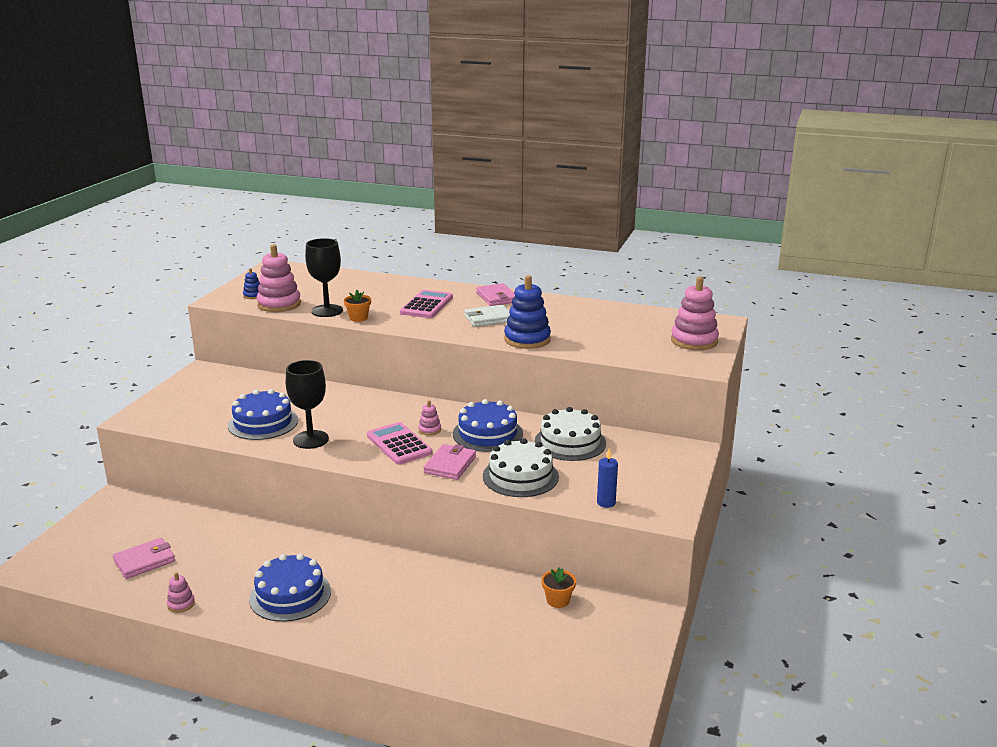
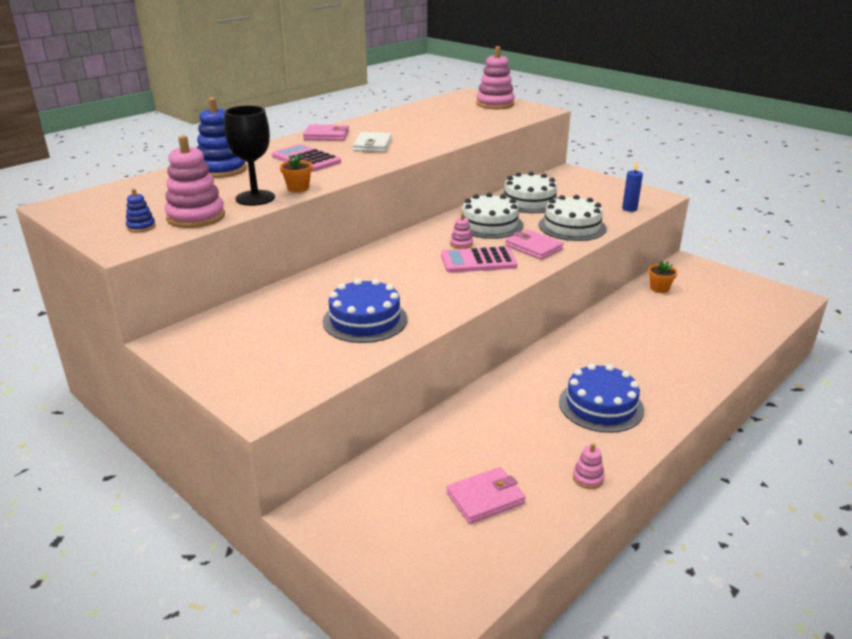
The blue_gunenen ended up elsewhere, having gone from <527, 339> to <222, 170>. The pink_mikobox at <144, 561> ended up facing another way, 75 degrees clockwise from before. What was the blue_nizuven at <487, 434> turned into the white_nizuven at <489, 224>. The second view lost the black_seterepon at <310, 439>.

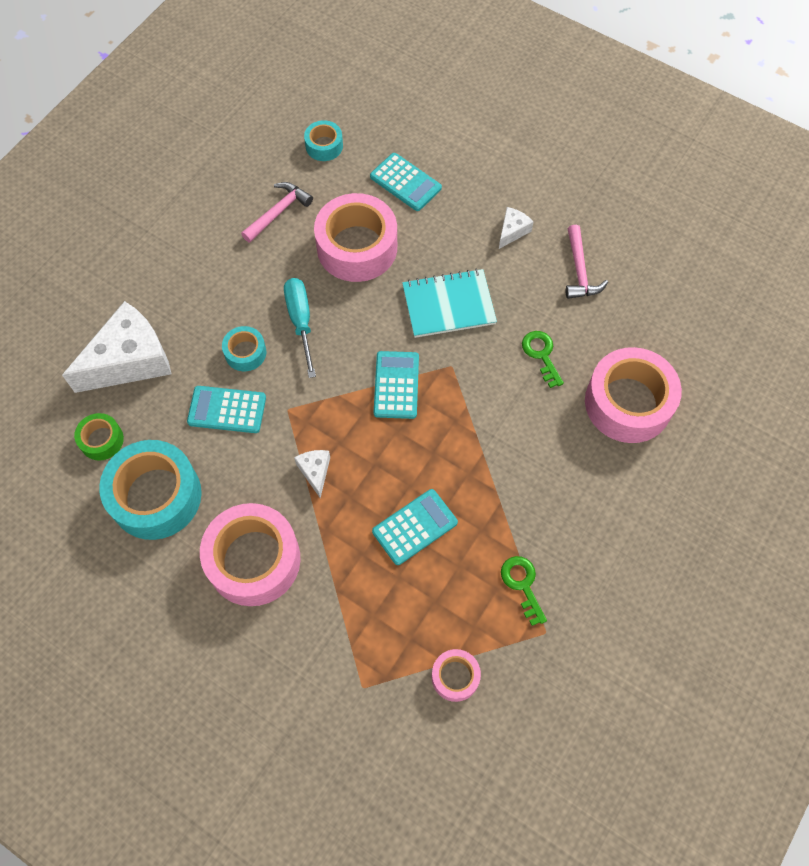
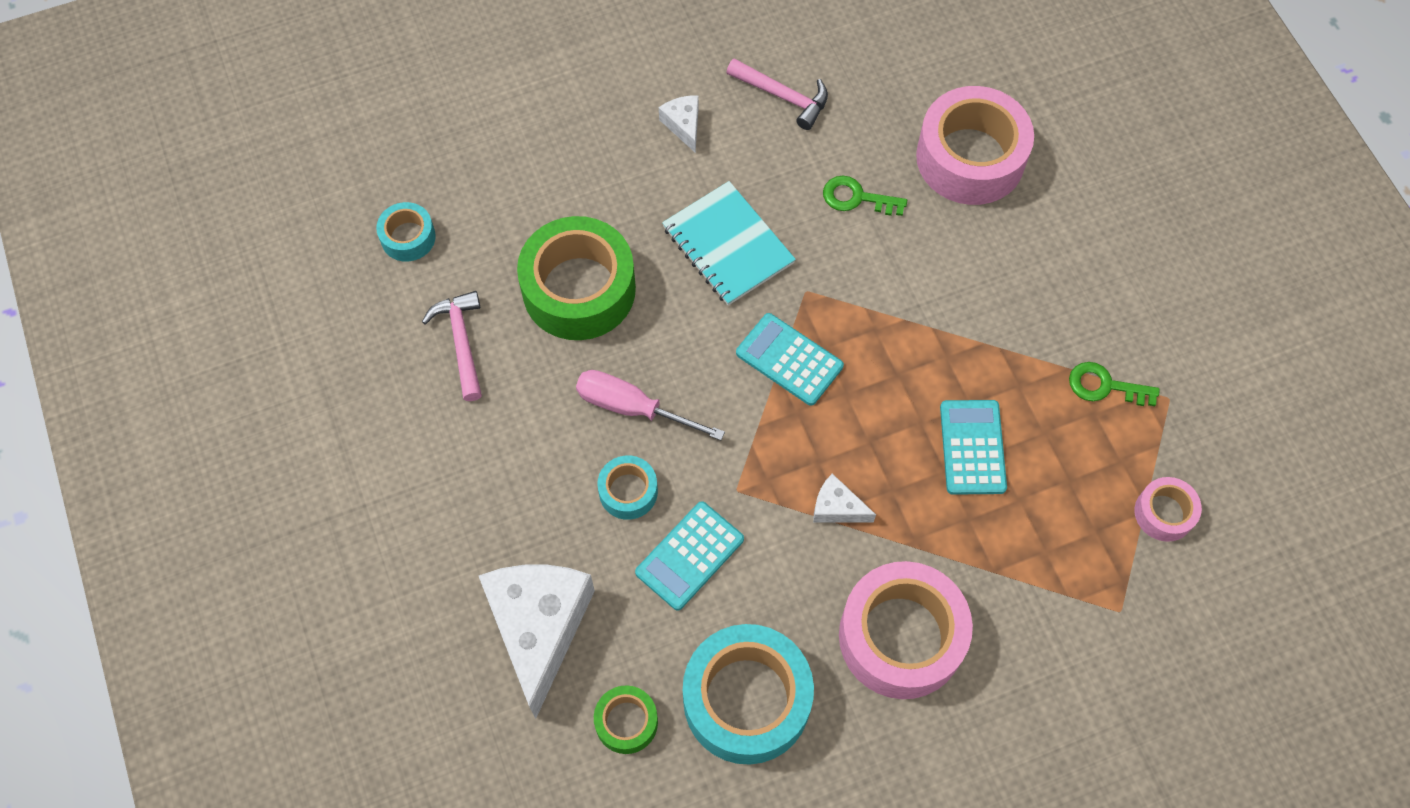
What was the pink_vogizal at <357, 247> turned into the green_vogizal at <579, 289>. What was the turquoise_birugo at <301, 322> turned into the pink_birugo at <632, 408>. The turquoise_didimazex at <448, 305> ended up facing another way, 60 degrees counterclockwise from before. The second view lost the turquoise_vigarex at <405, 182>.

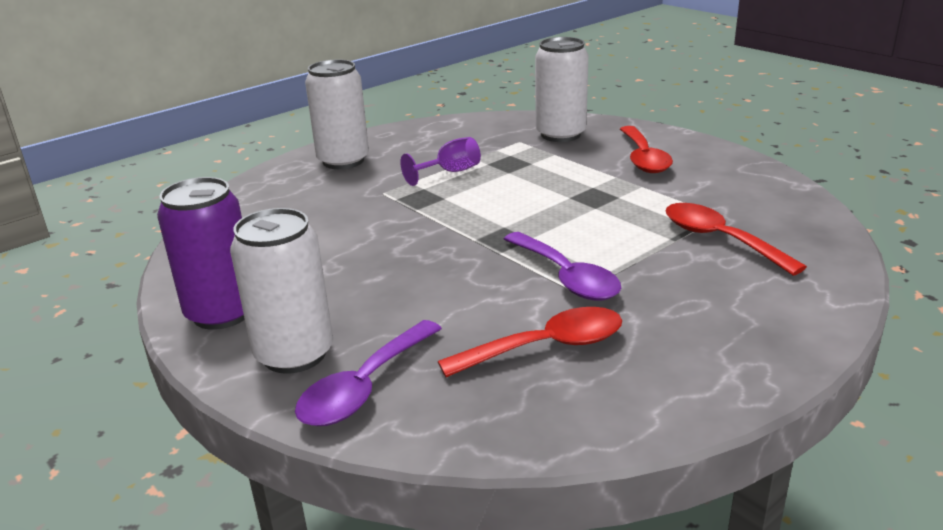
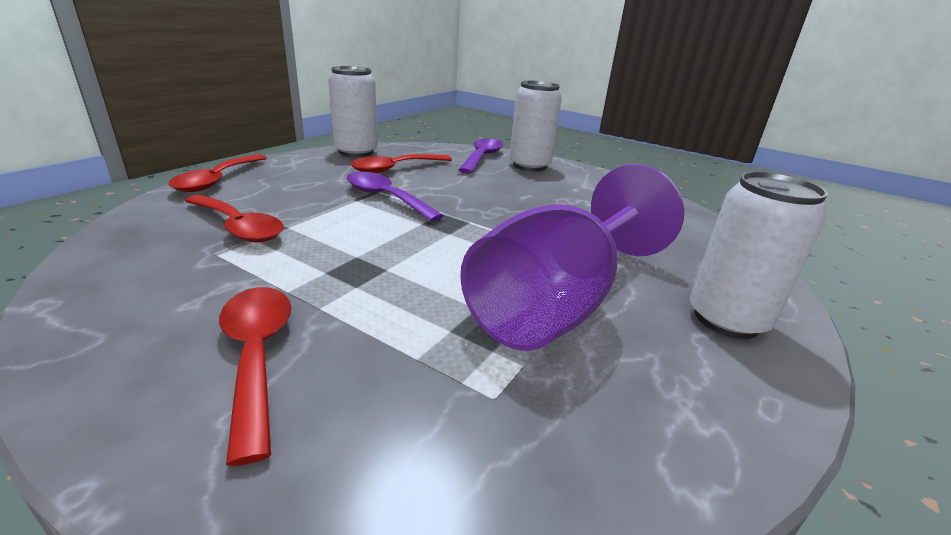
The second view gained the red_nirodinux at <218, 180>. The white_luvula ended up elsewhere, having gone from <560, 134> to <356, 152>. The size of the purple_seterepon at <450, 172> changed by a factor of 2.46. The second view lost the purple_luvula at <222, 313>.

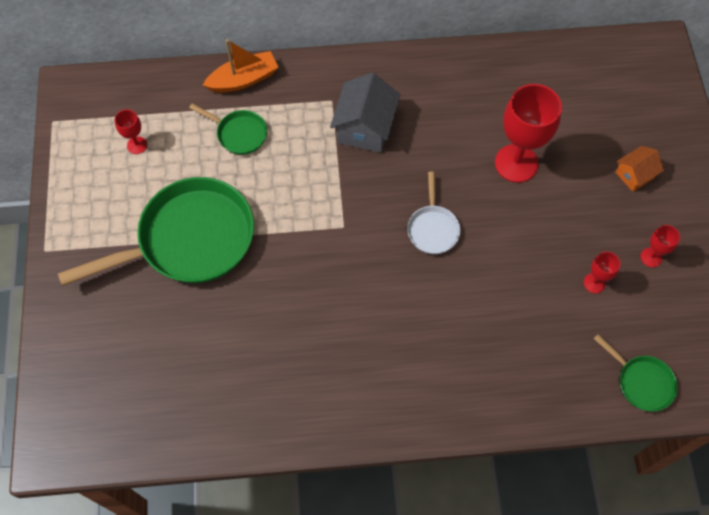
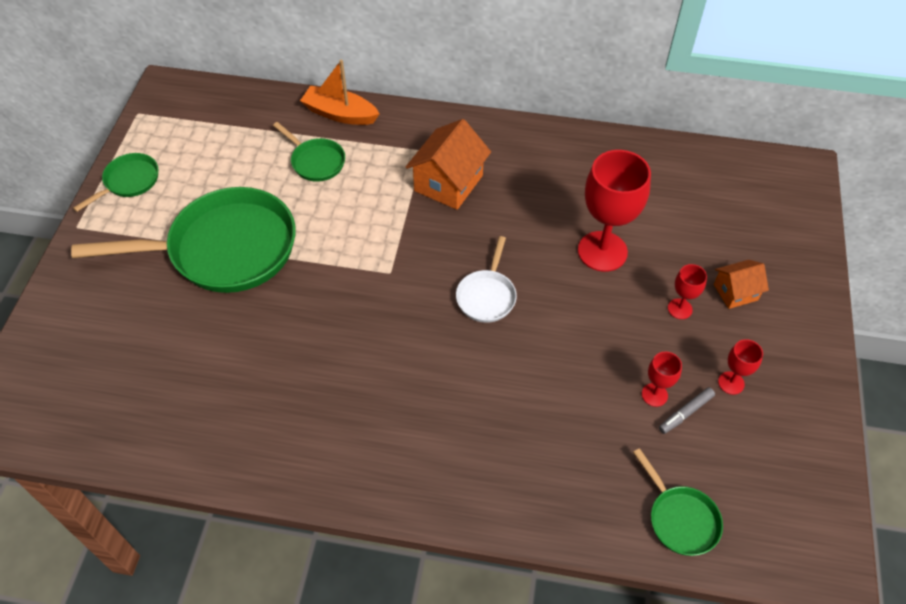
The second view gained the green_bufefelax at <129, 182>. The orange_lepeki at <243, 79> ended up facing another way, 150 degrees counterclockwise from before. What was the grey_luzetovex at <365, 128> turned into the orange_luzetovex at <448, 183>. The second view gained the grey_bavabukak at <685, 413>. The red_seterepon ended up elsewhere, having gone from <137, 145> to <680, 309>.

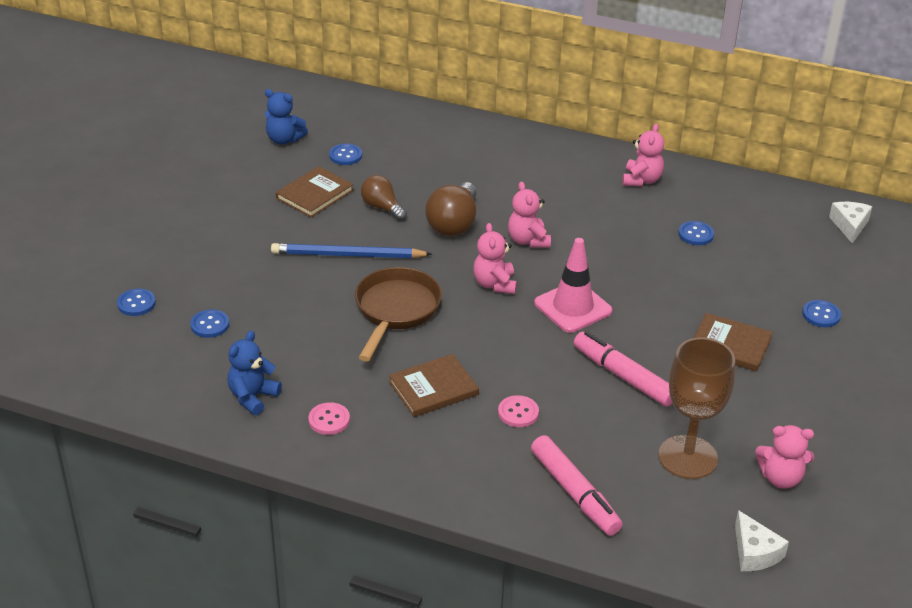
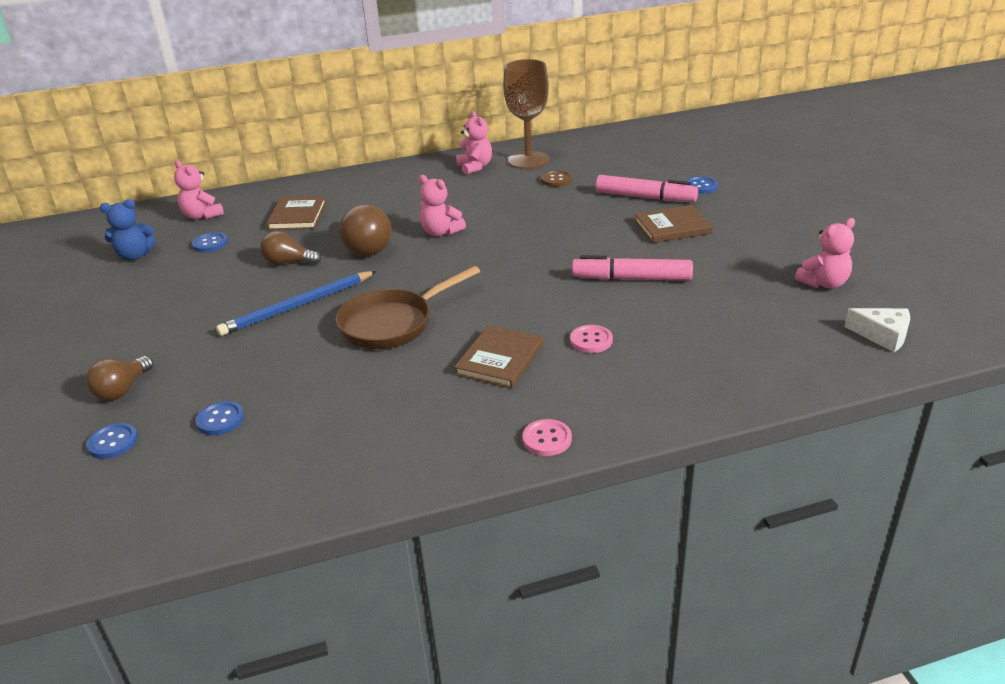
The second view gained the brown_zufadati at <122, 390>. The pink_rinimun ended up elsewhere, having gone from <494, 284> to <202, 216>. The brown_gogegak ended up elsewhere, having gone from <315, 194> to <297, 216>. The brown_bufefelax at <395, 311> ended up facing another way, 105 degrees counterclockwise from before. The brown_seterepon ended up elsewhere, having gone from <687, 457> to <528, 160>. The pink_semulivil ended up elsewhere, having gone from <329, 420> to <547, 439>. What was the blue_semulivil at <696, 234> turned into the brown_semulivil at <556, 180>. The pink_bavabukak ended up elsewhere, having gone from <574, 492> to <645, 197>. The second view lost the blue_rinimun at <253, 397>. The second view lost the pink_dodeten at <573, 307>. The second view lost the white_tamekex at <849, 225>.

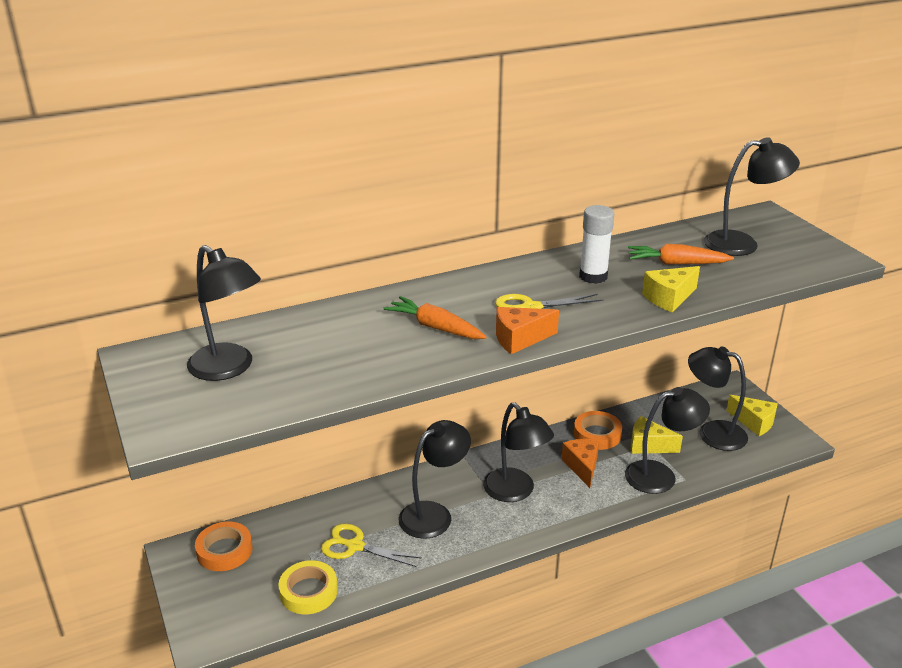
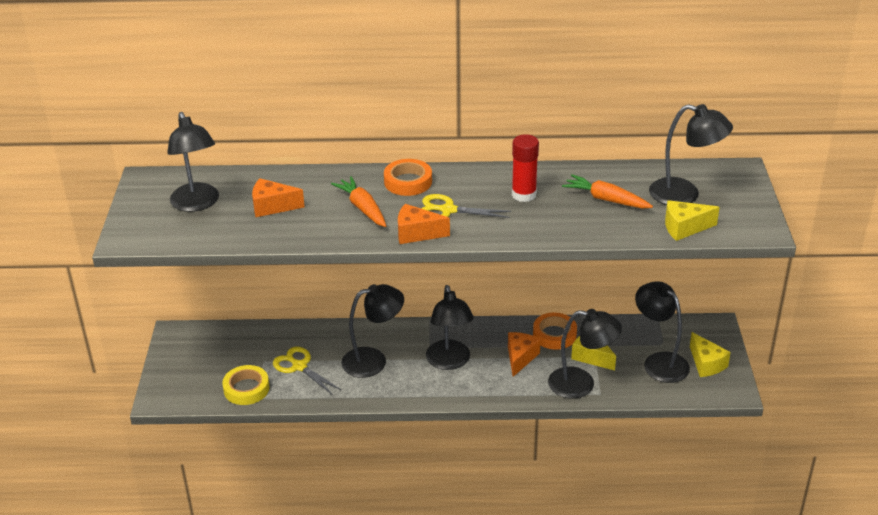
The second view gained the orange_tamekex at <272, 206>. The orange_vogizal ended up elsewhere, having gone from <224, 550> to <408, 182>. What was the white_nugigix at <593, 276> turned into the red_nugigix at <524, 194>. The yellow_tamekex ended up elsewhere, having gone from <669, 298> to <684, 228>.

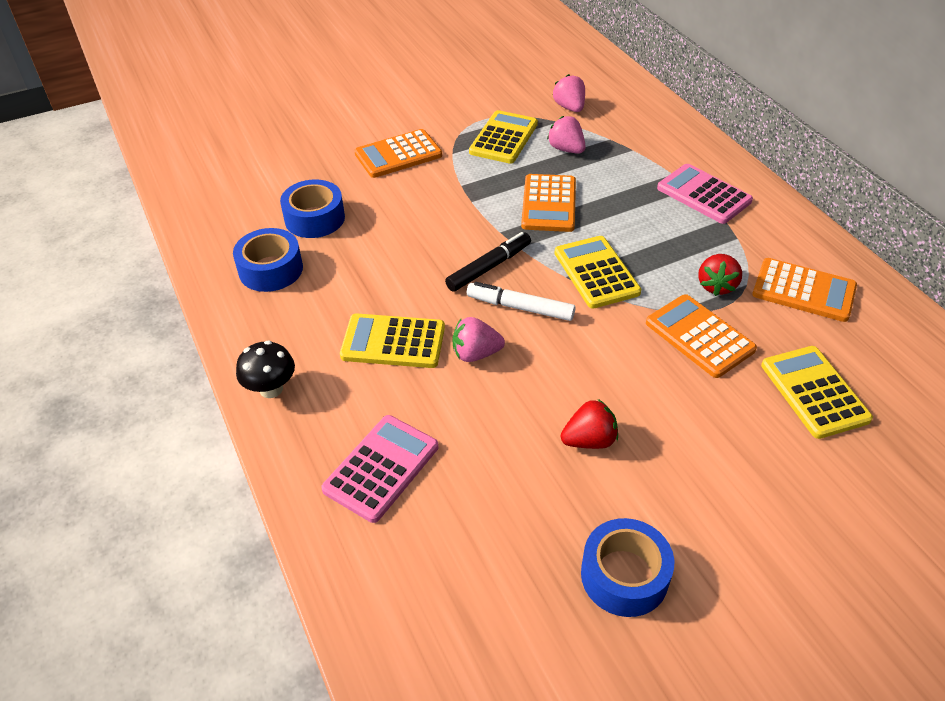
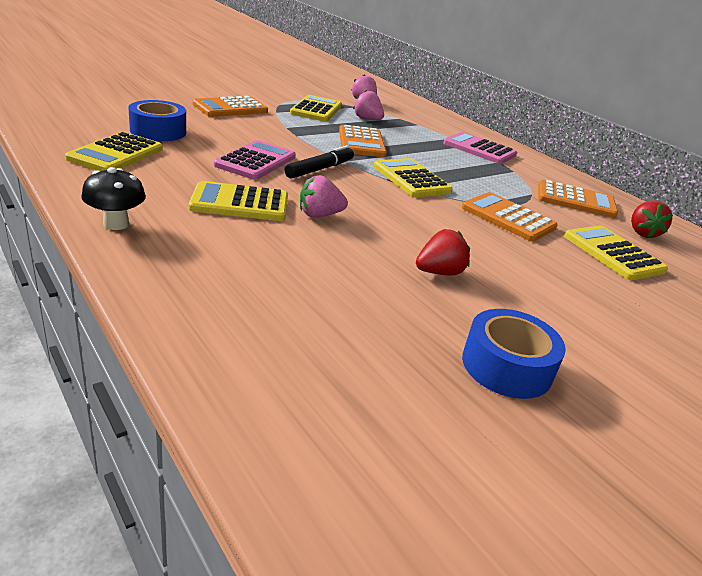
Where the blue_vogizal stood at <271, 269>, the yellow_vigarex came to stand at <116, 154>. The pink_vigarex ended up elsewhere, having gone from <381, 468> to <256, 161>. The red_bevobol ended up elsewhere, having gone from <716, 286> to <642, 233>. The second view lost the white_bavabukak at <520, 307>.

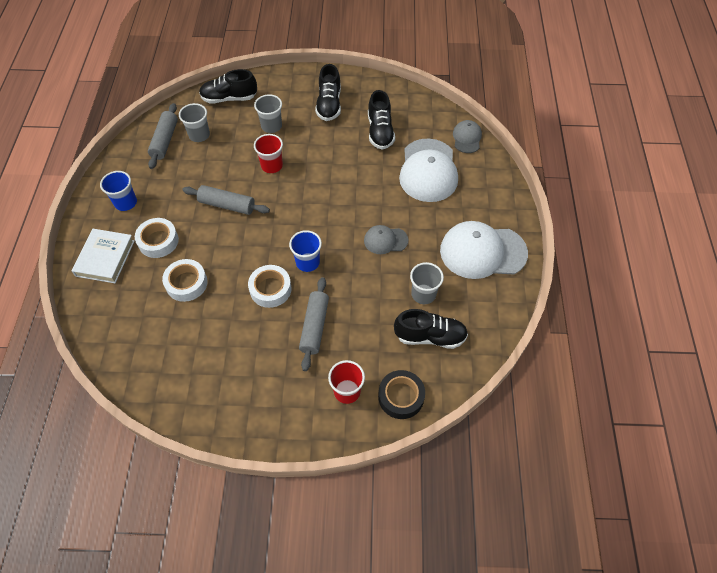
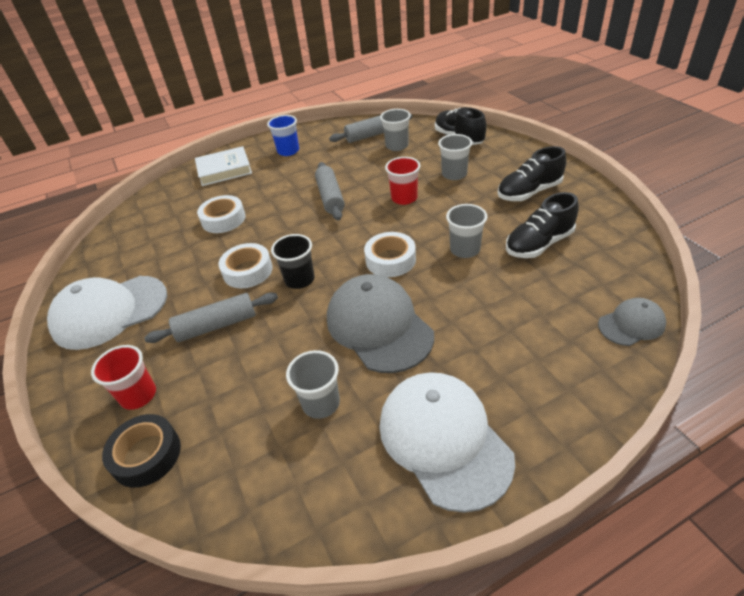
The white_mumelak ended up elsewhere, having gone from <428, 170> to <110, 312>. What was the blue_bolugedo at <307, 262> turned into the black_bolugedo at <299, 279>. The size of the grey_mumelak at <385, 240> changed by a factor of 1.94. The white_vogizal ended up elsewhere, having gone from <158, 241> to <390, 260>. The second view gained the grey_bolugedo at <465, 249>. The second view lost the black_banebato at <430, 336>.

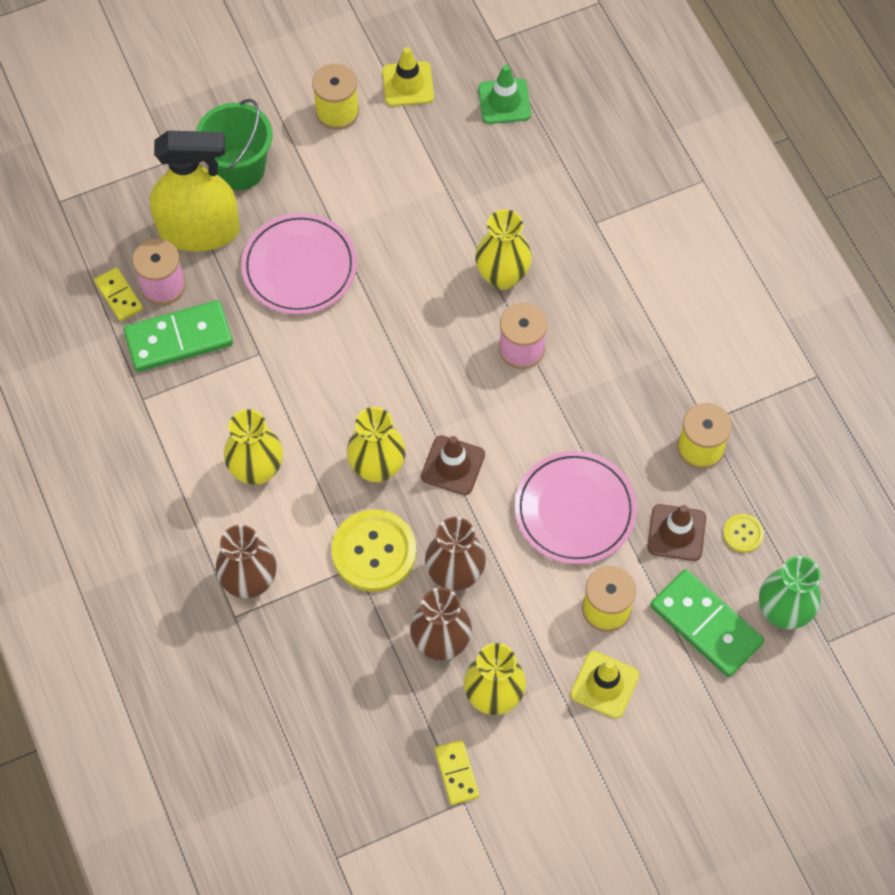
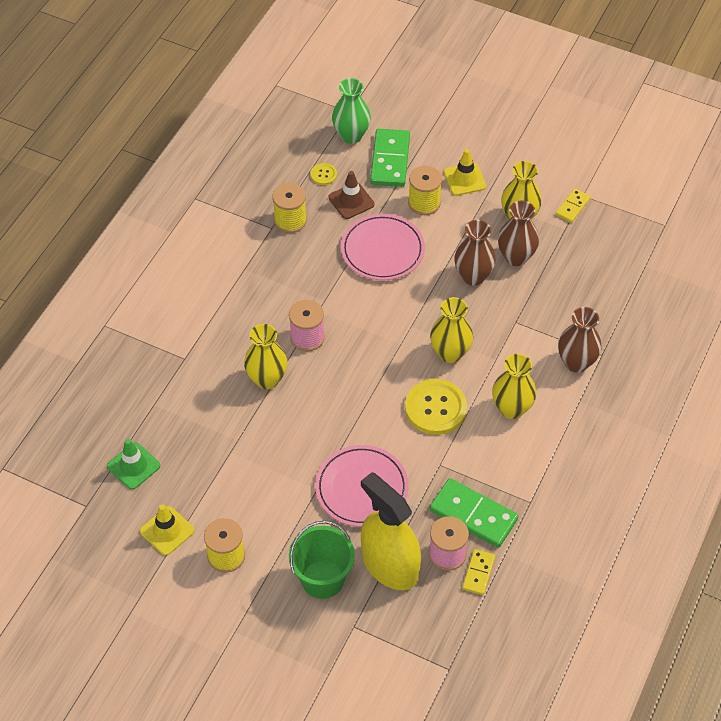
The yellow_semulivil ended up elsewhere, having gone from <374, 552> to <435, 408>. The second view lost the brown_dodeten at <453, 465>.

